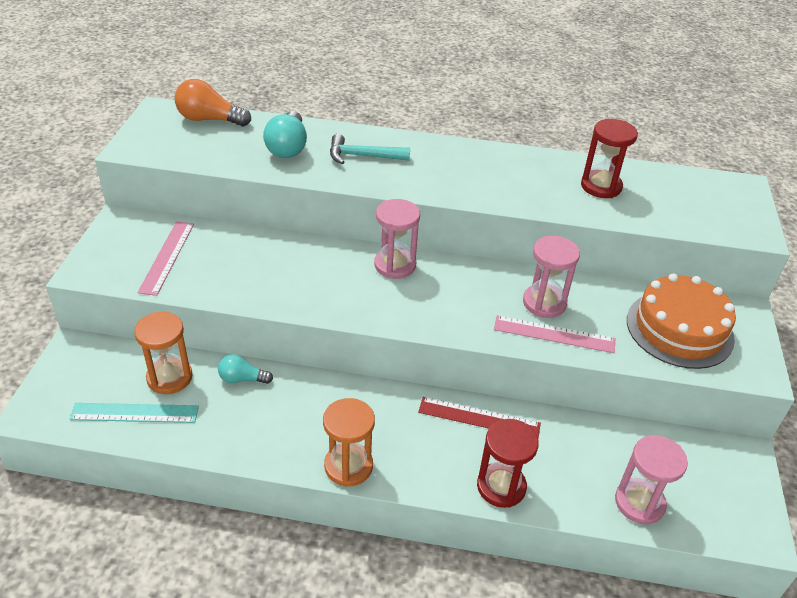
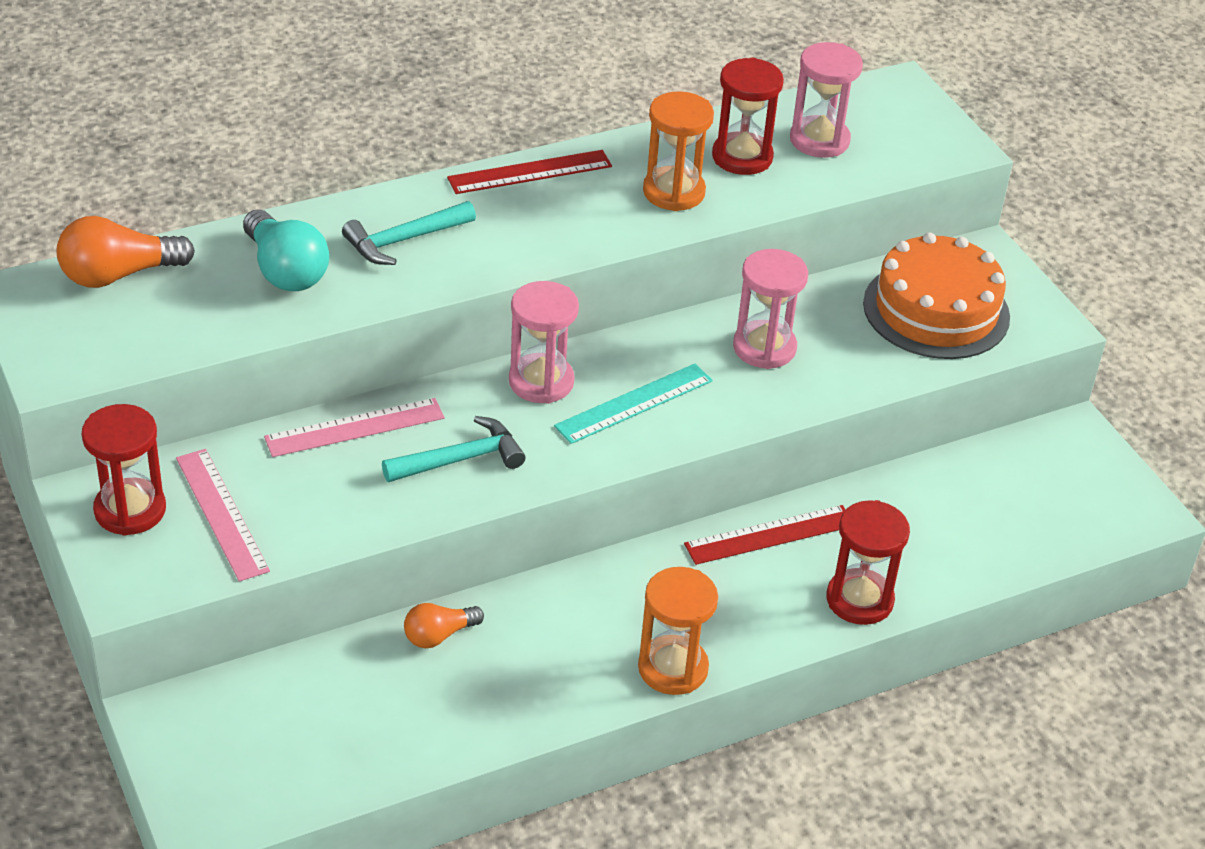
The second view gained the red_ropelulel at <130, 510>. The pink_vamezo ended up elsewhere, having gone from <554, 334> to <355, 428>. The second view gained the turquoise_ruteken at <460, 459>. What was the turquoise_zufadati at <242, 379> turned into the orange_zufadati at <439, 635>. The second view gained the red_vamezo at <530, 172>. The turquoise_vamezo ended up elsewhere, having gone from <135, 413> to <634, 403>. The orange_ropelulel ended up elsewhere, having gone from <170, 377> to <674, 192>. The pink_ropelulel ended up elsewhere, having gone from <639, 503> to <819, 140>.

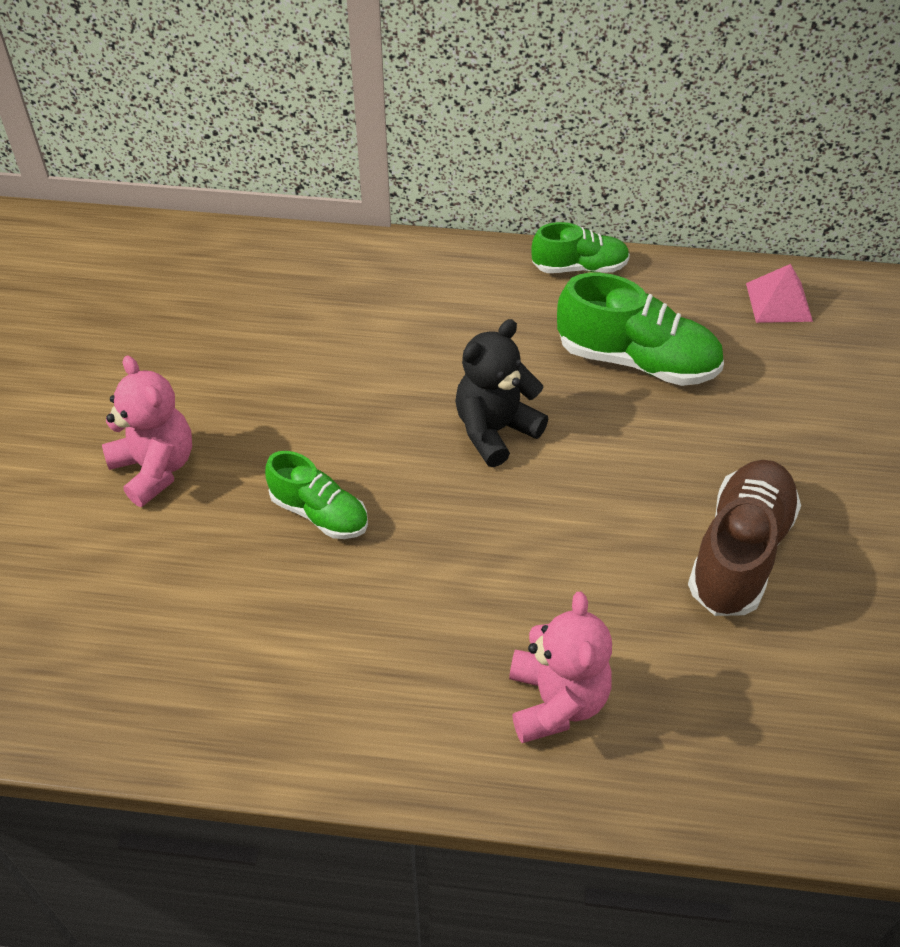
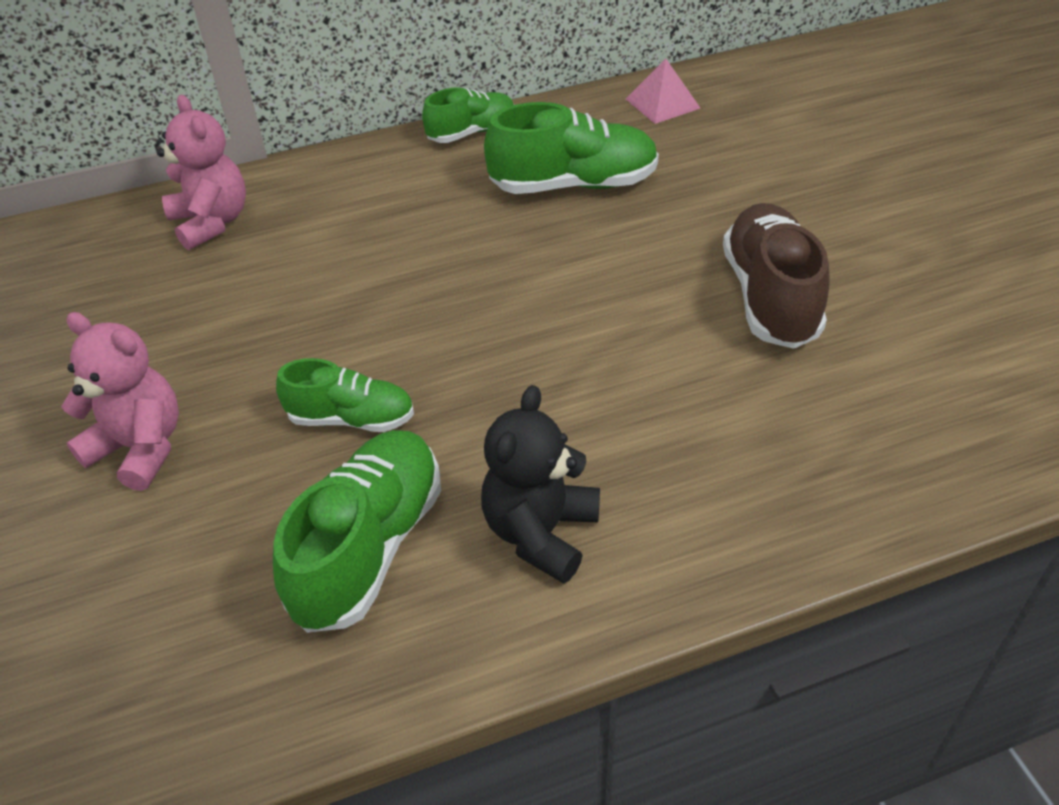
The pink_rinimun ended up elsewhere, having gone from <556, 701> to <211, 222>. The second view gained the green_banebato at <369, 547>. The black_rinimun ended up elsewhere, having gone from <495, 430> to <540, 532>.

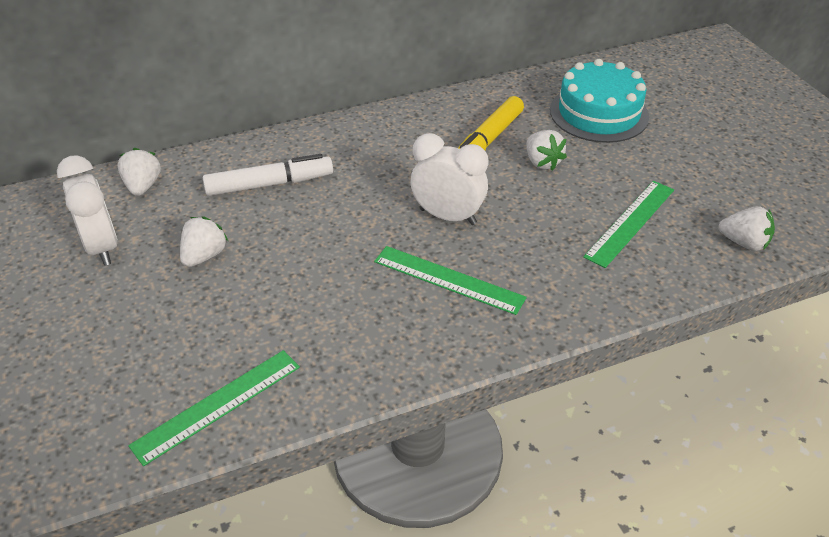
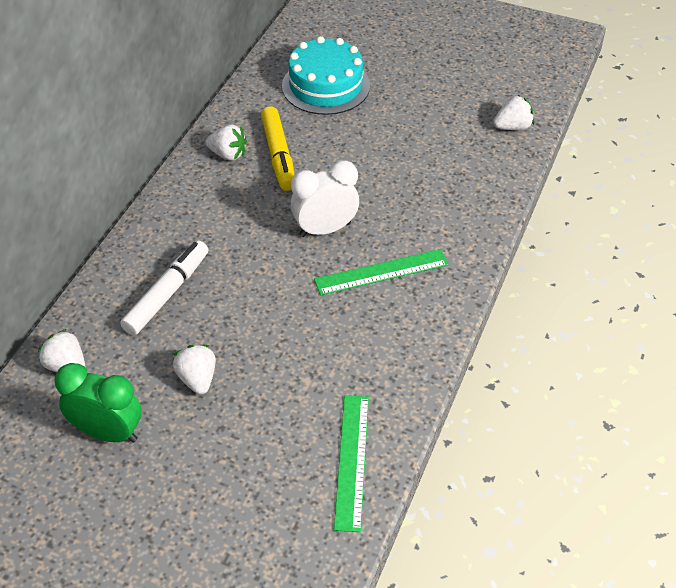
What was the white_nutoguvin at <102, 247> turned into the green_nutoguvin at <108, 432>. The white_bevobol ended up elsewhere, having gone from <542, 162> to <228, 154>. The second view lost the green_vamezo at <630, 222>.

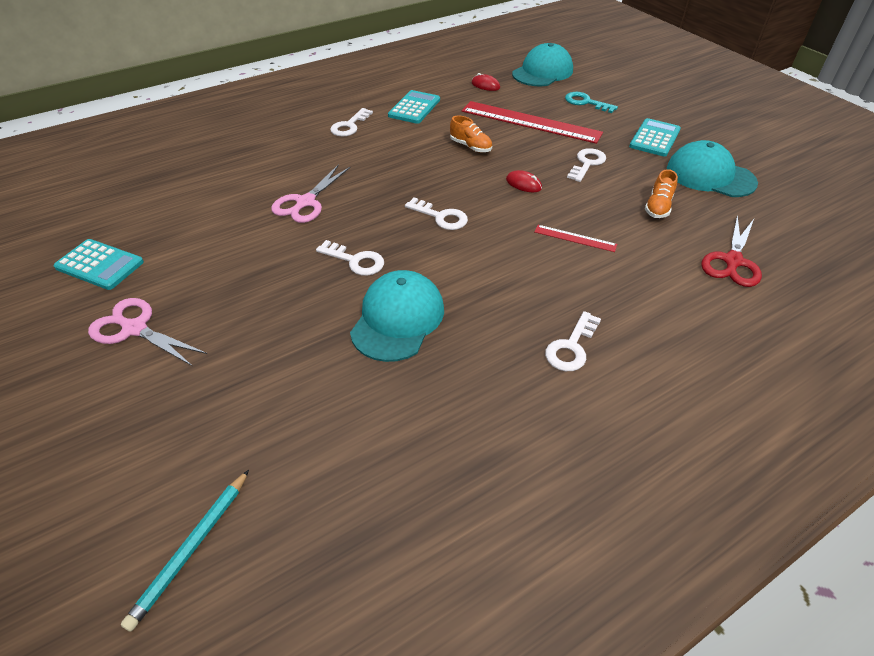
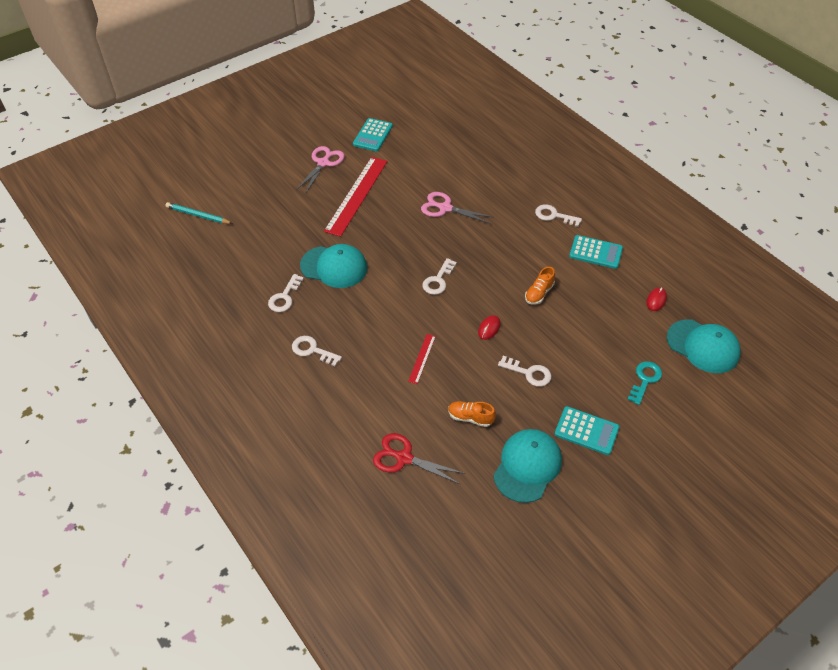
The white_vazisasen ended up elsewhere, having gone from <355, 261> to <284, 297>. The red_vamezo ended up elsewhere, having gone from <530, 122> to <356, 195>.

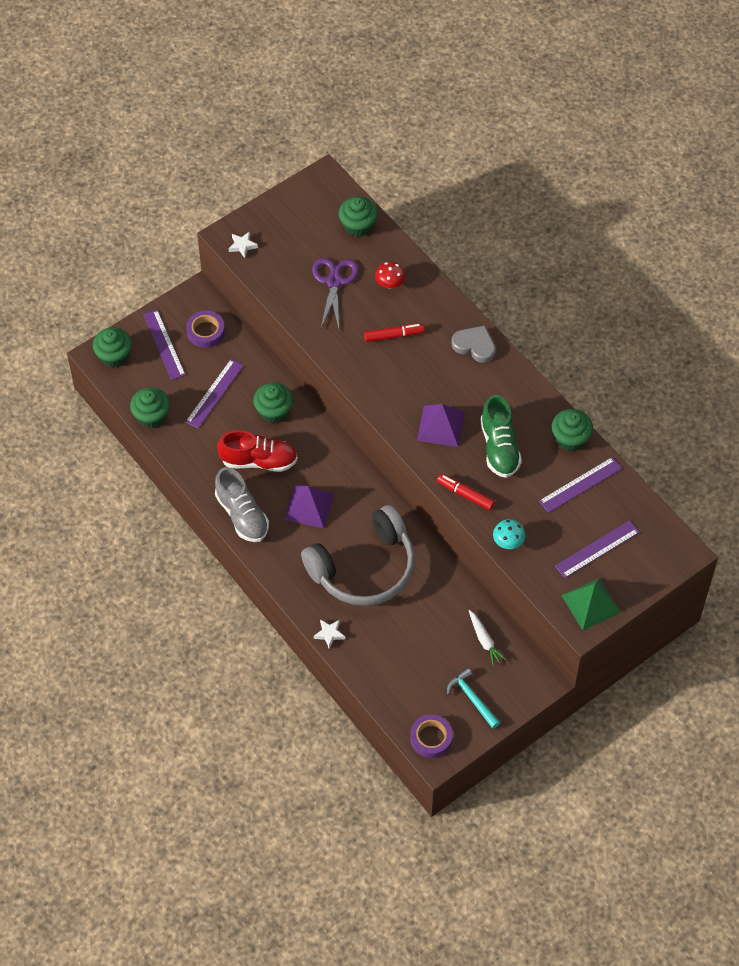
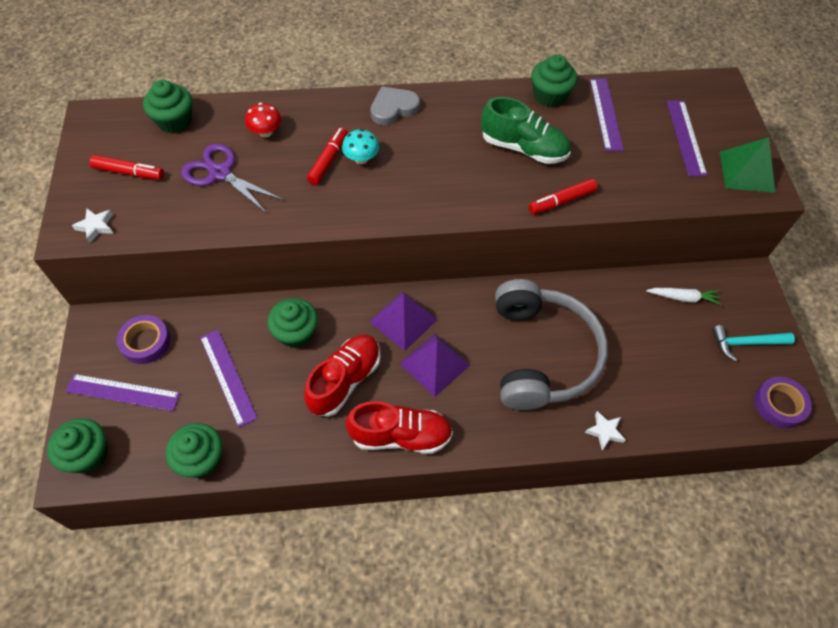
The second view gained the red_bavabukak at <129, 172>. The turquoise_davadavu ended up elsewhere, having gone from <508, 542> to <361, 159>. What was the grey_banebato at <242, 515> turned into the red_banebato at <400, 436>. The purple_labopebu ended up elsewhere, having gone from <441, 426> to <403, 320>.

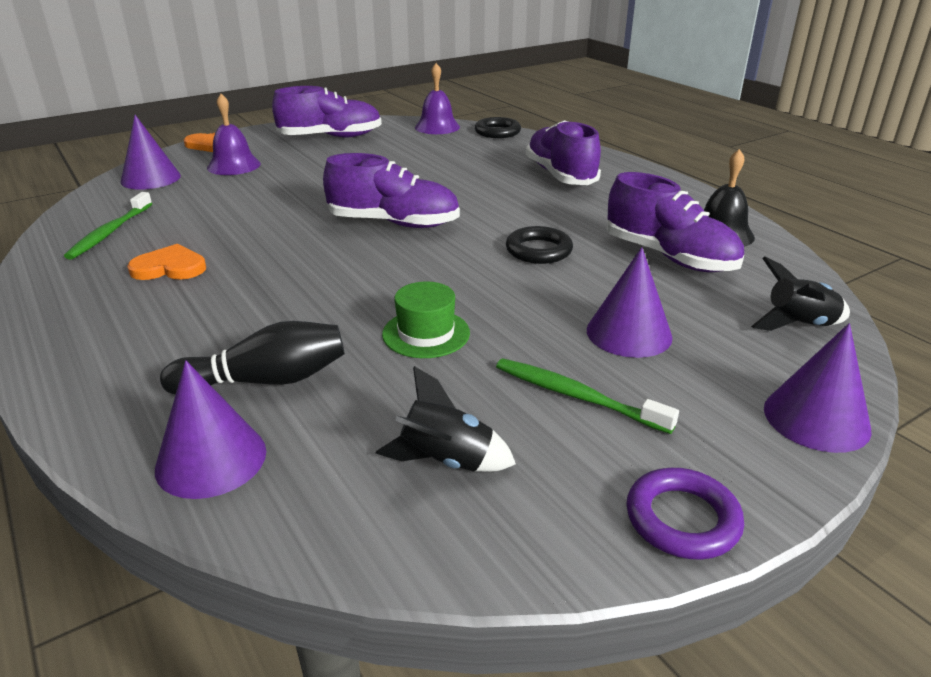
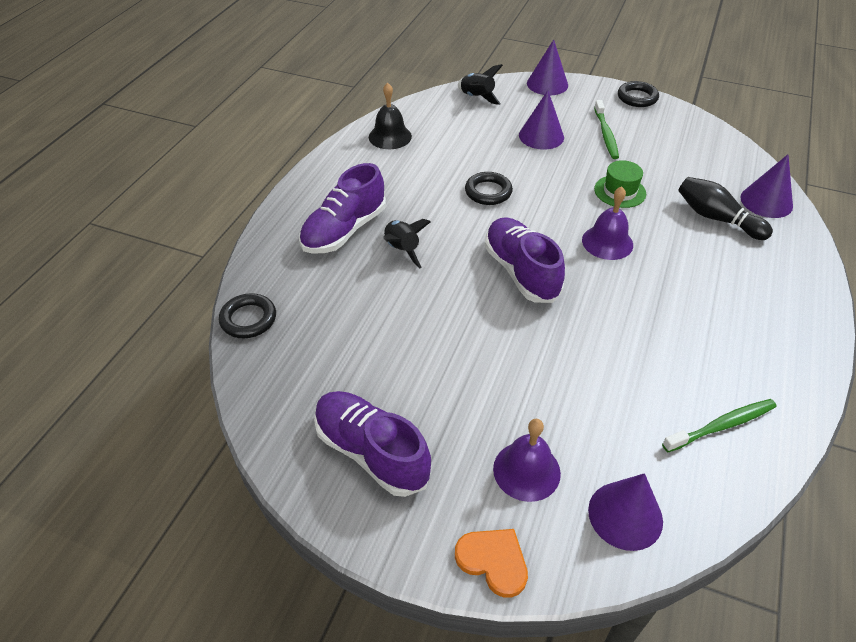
The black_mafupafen ended up elsewhere, having gone from <446, 461> to <402, 250>. The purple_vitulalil ended up elsewhere, having gone from <437, 127> to <607, 242>. What was the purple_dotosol at <682, 519> turned into the black_dotosol at <637, 97>. The second view lost the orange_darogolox at <170, 267>. The second view lost the purple_banebato at <669, 257>.

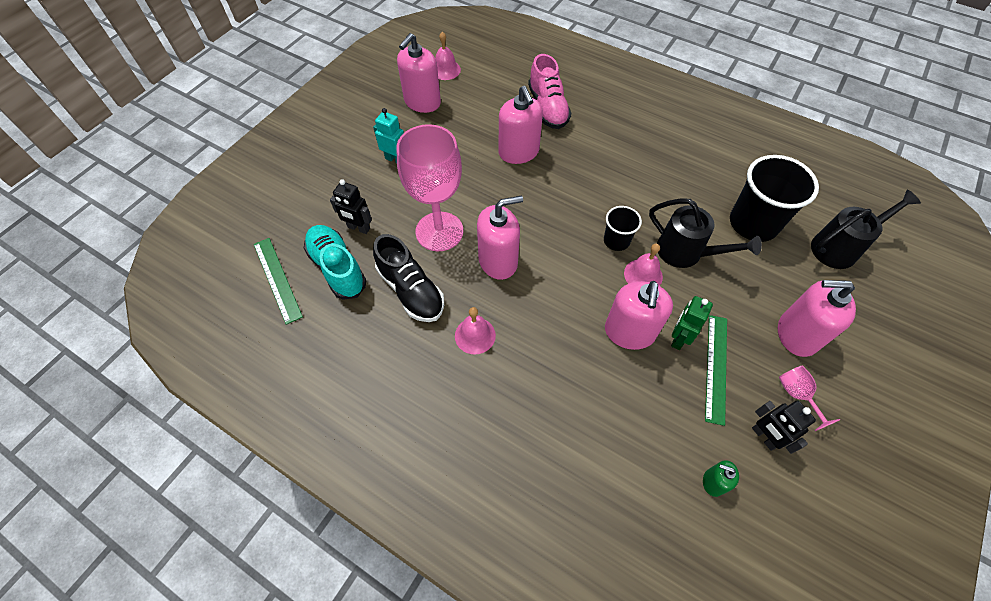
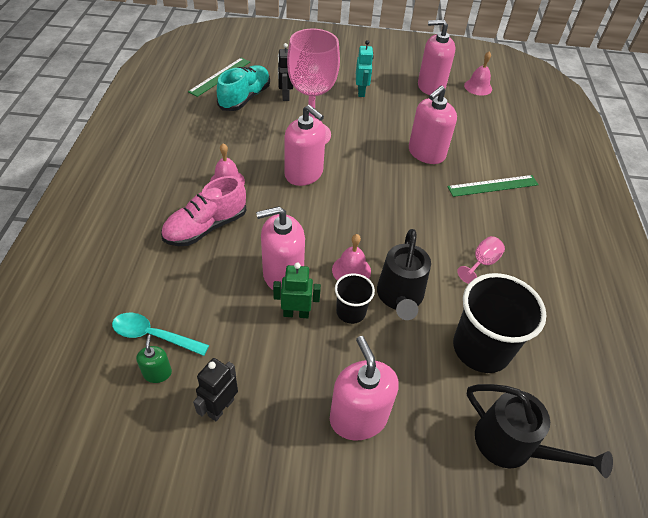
The second view gained the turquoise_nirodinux at <154, 335>. The pink_banebato ended up elsewhere, having gone from <548, 108> to <206, 227>. The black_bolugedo ended up elsewhere, having gone from <616, 241> to <351, 312>. The green_vamezo ended up elsewhere, having gone from <716, 367> to <493, 186>. The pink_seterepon ended up elsewhere, having gone from <797, 395> to <481, 263>. The second view lost the black_banebato at <411, 291>.

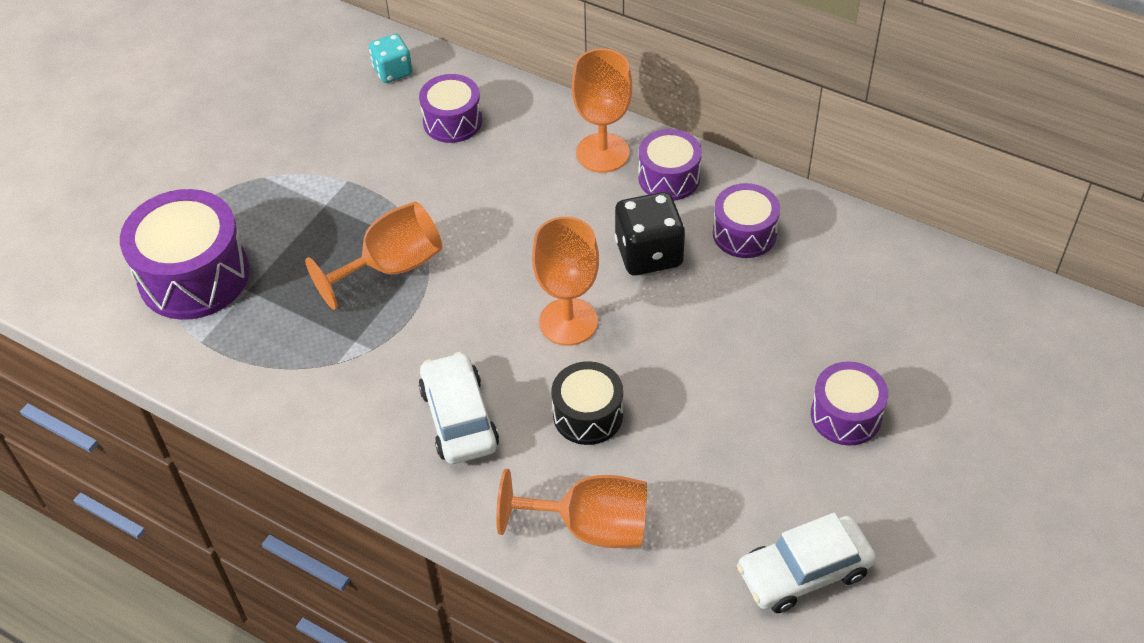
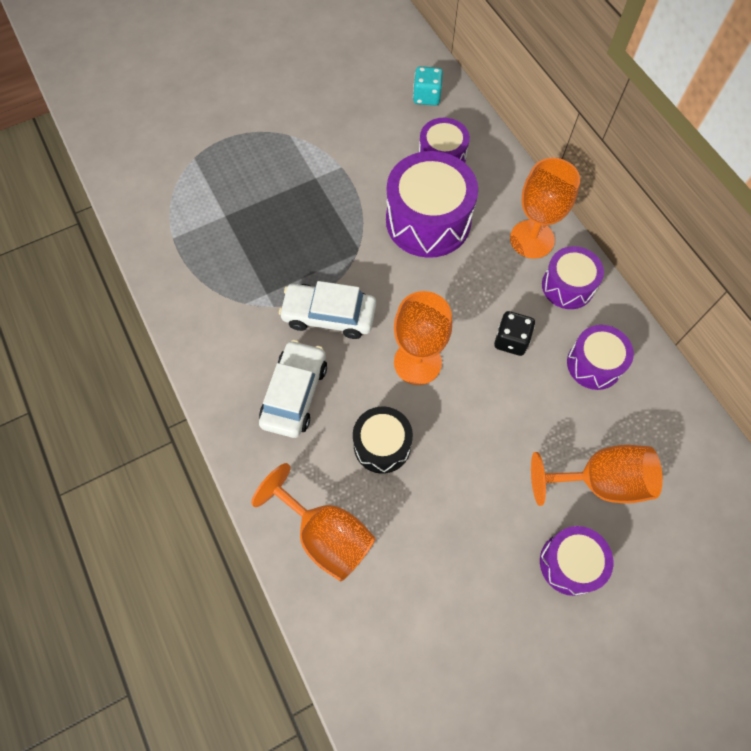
The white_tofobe ended up elsewhere, having gone from <804, 572> to <329, 315>. The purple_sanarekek ended up elsewhere, having gone from <194, 276> to <428, 221>. The size of the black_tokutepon at <649, 253> changed by a factor of 0.64. The orange_seterepon ended up elsewhere, having gone from <391, 267> to <599, 481>.

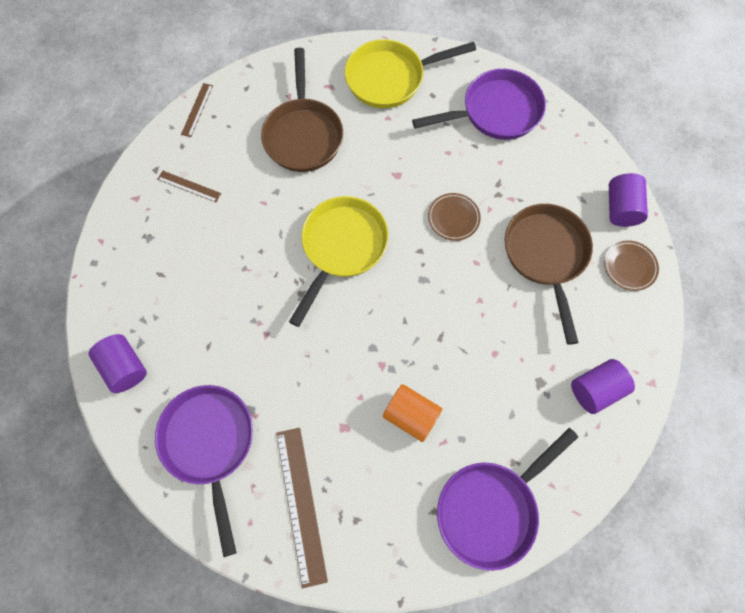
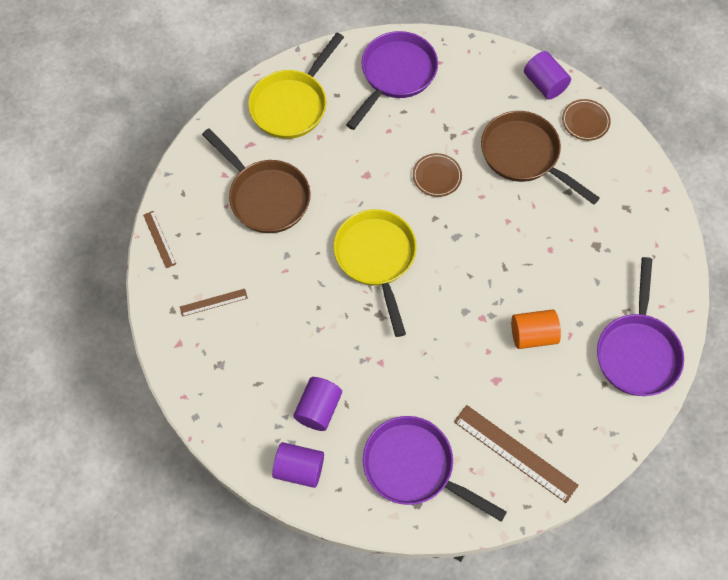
The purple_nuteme ended up elsewhere, having gone from <595, 389> to <318, 409>.

